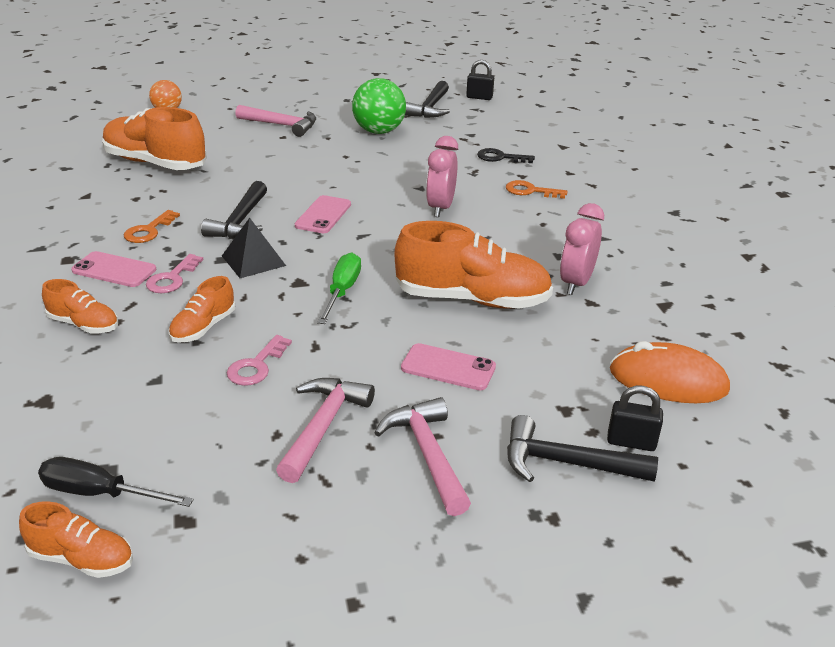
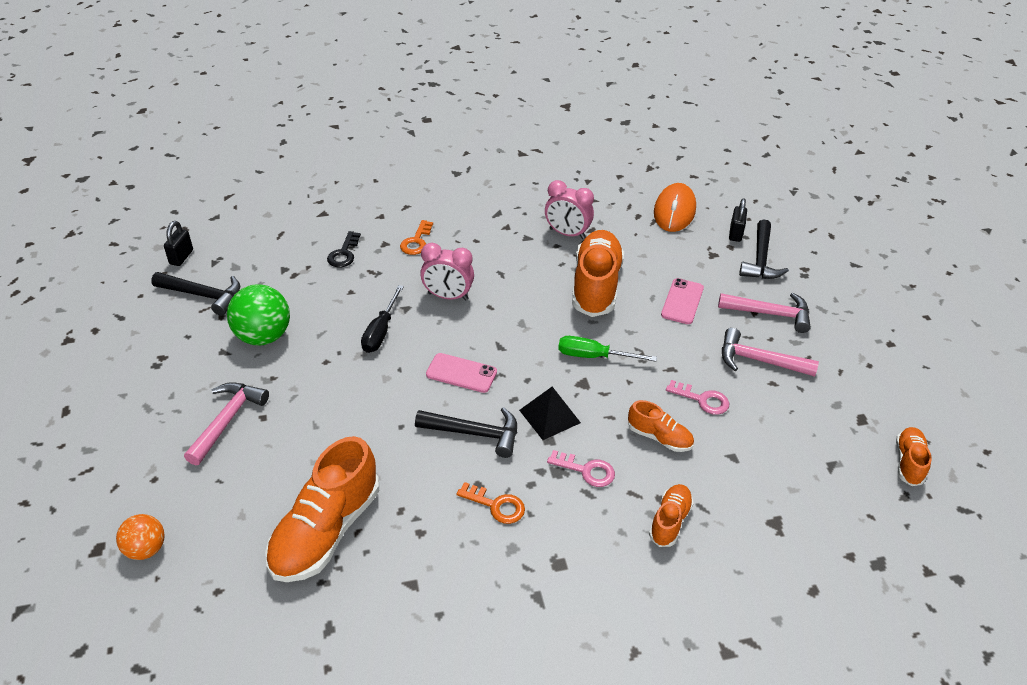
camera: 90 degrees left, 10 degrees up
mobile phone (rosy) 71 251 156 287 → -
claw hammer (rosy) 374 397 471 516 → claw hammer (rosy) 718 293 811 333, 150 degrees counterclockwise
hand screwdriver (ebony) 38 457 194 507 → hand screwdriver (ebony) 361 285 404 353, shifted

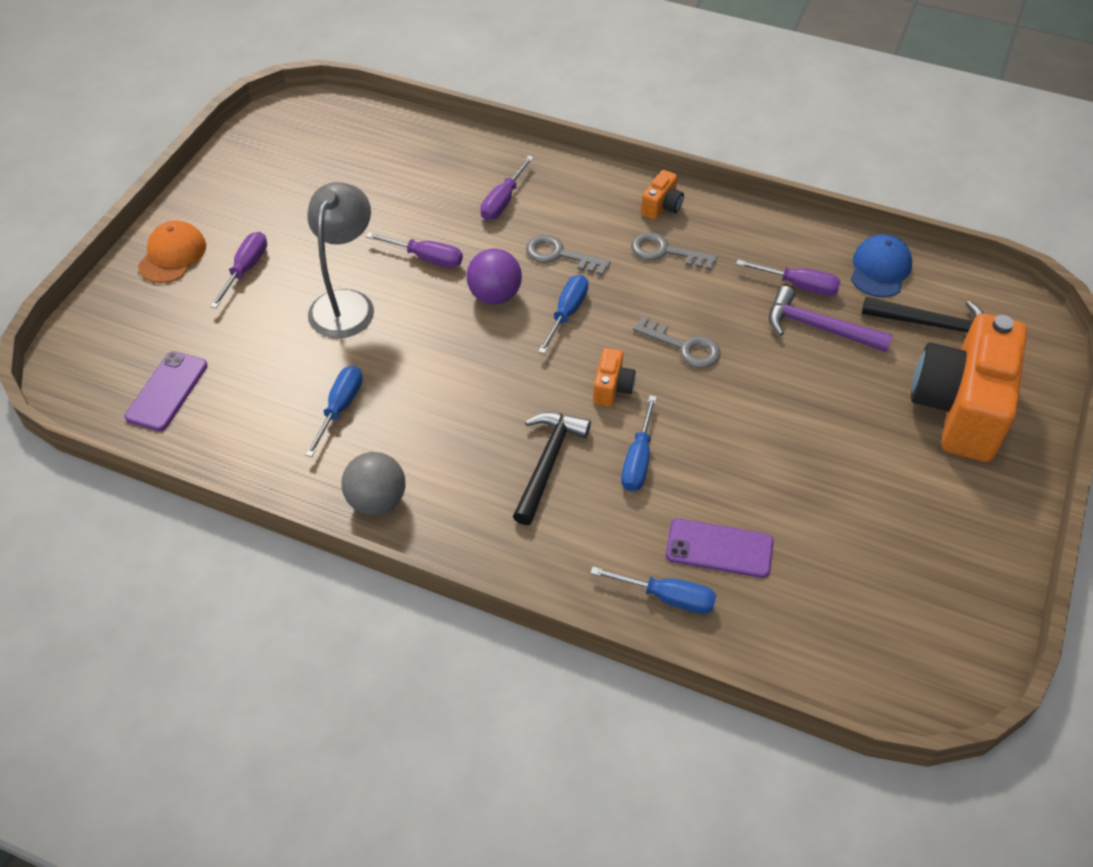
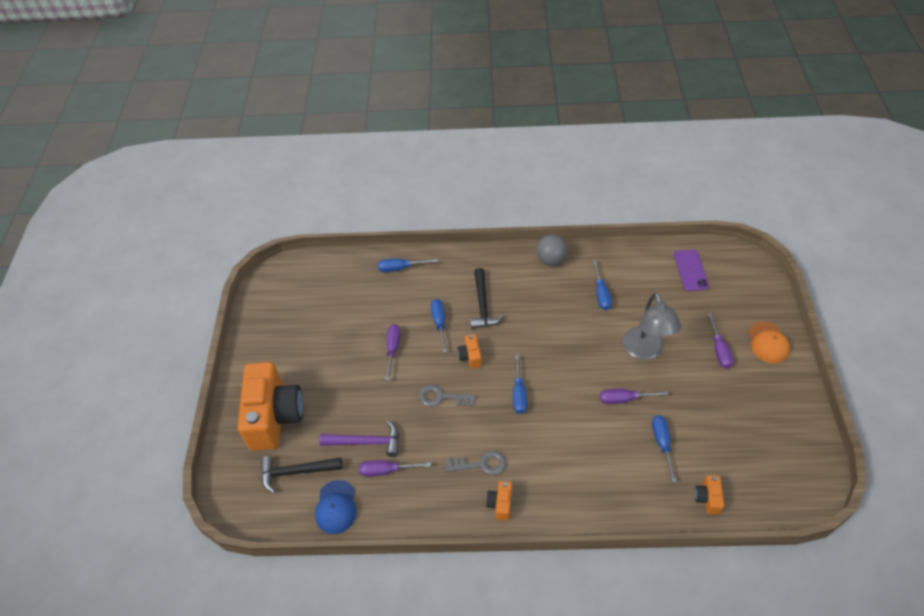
camera: 160 degrees right, 0 degrees up
hand screwdriver (violet) 480 155 534 220 → hand screwdriver (violet) 385 324 400 381, shifted
key (grey) 526 235 610 276 → -
ball (violet) 466 248 522 304 → -
mobile phone (violet) 666 519 773 578 → -
- → hand screwdriver (blue) 652 415 677 482
- → camera (orange-coloured) 694 475 724 515

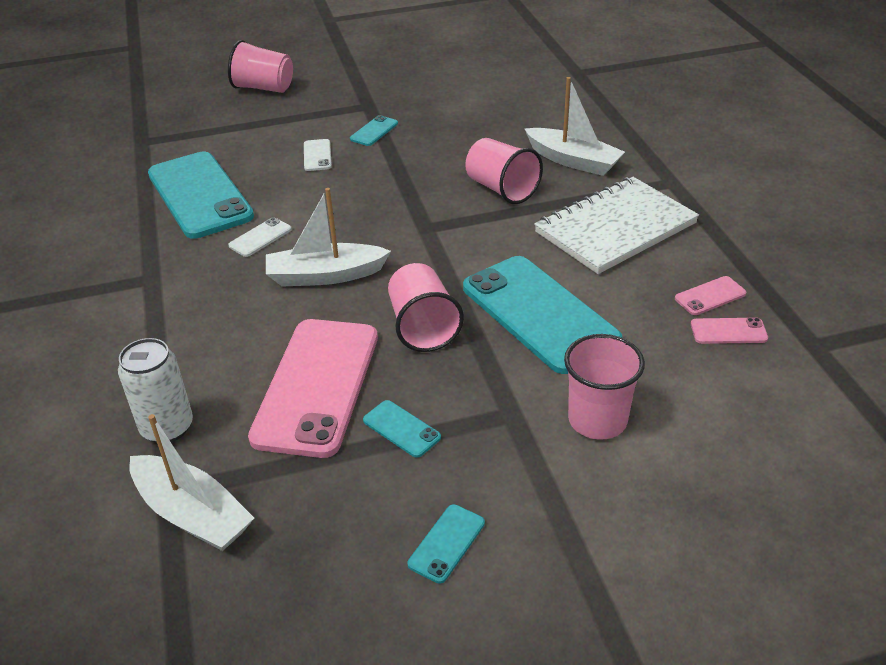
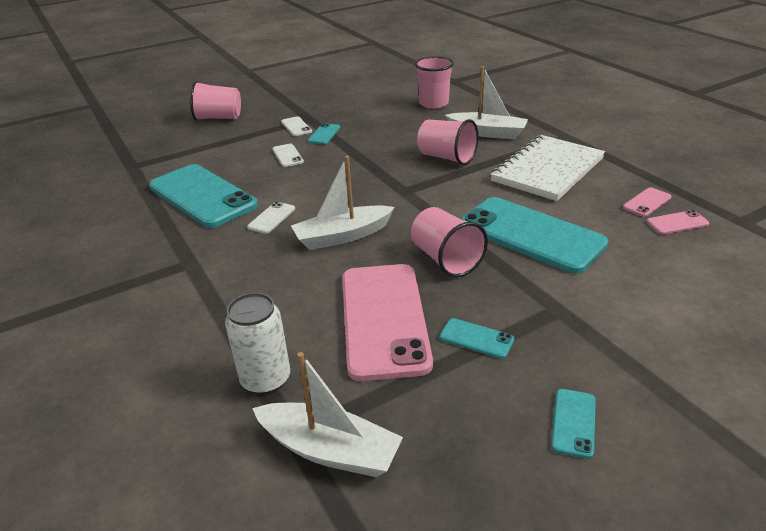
camera: 15 degrees left, 5 degrees down
beaker (rosy) 564 334 645 440 → beaker (rosy) 415 56 454 109, shifted
- → mobile phone (white) 281 116 312 136

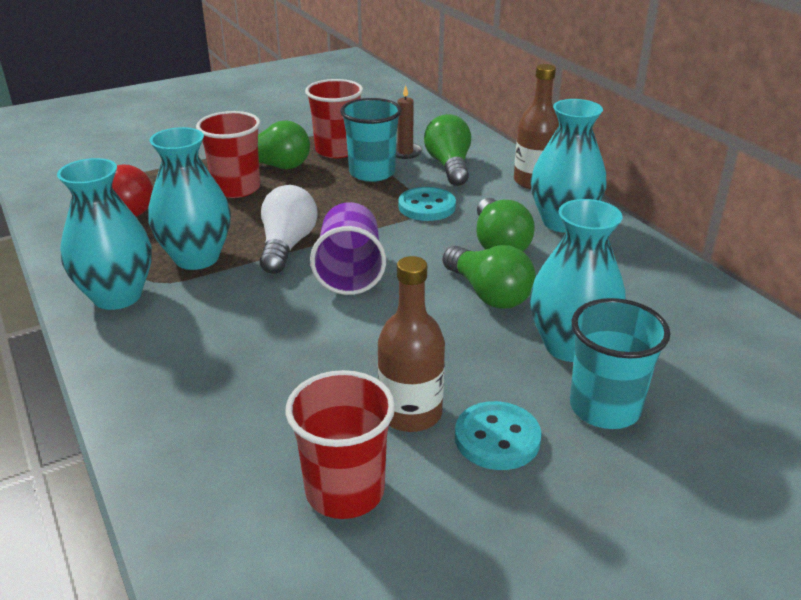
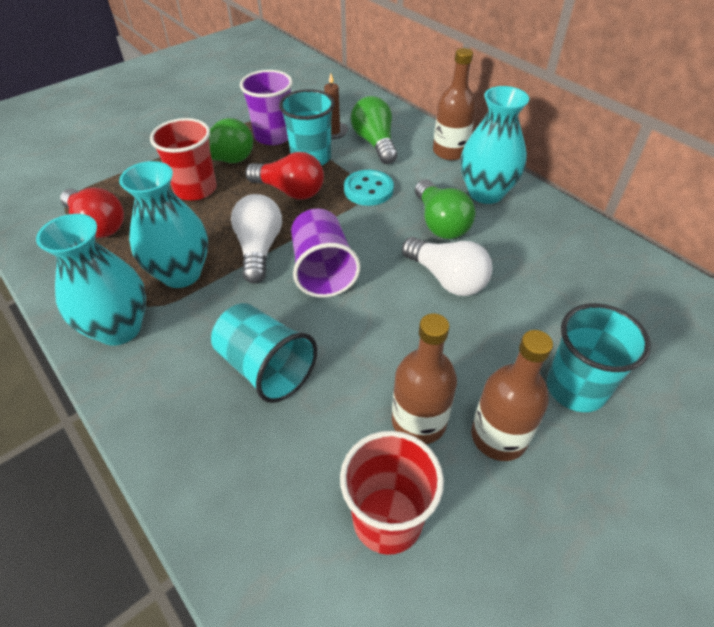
camera: 10 degrees left, 15 degrees up
beaker (crimson) 305 79 363 158 → beaker (violet) 240 70 293 145
flower vase (turquoise) 530 199 626 362 → -
lightbulb (green) 443 245 536 309 → lightbulb (white) 402 237 493 296
button (turquoise) 455 401 542 470 → bottle (brown) 471 330 553 461
- → lightbulb (crimson) 245 152 324 200
- → beaker (turquoise) 211 303 317 403

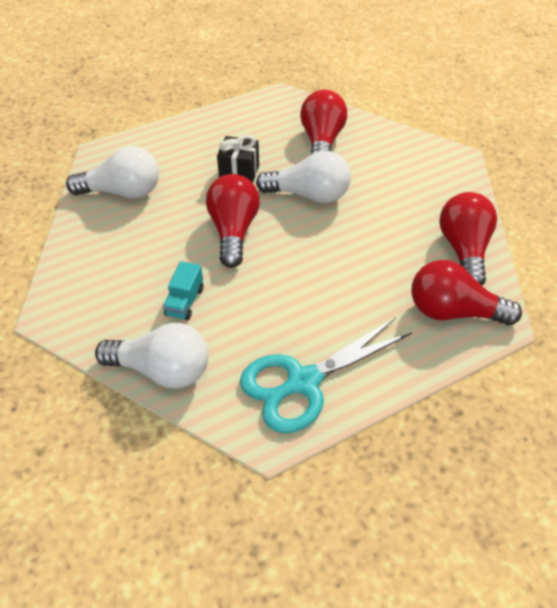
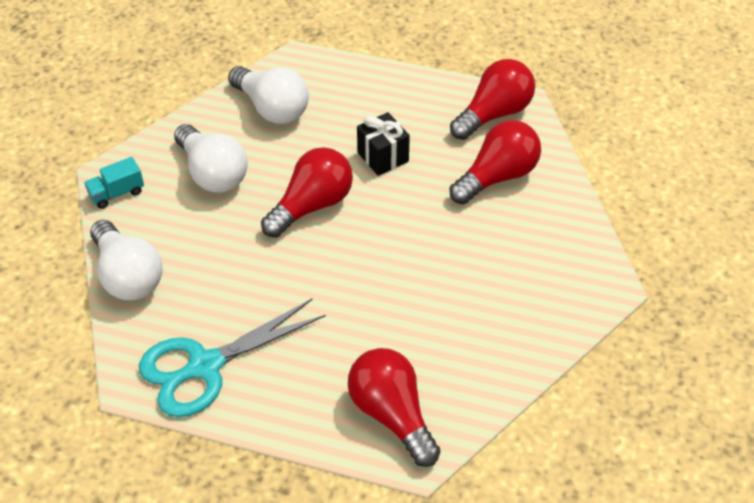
camera: 45 degrees right, 0 degrees up
lightbulb (white) 256 151 351 203 → lightbulb (white) 174 124 248 193, shifted
lightbulb (crimson) 440 192 497 285 → lightbulb (crimson) 450 59 535 140, shifted
lorry (turquoise) 163 261 204 320 → lorry (turquoise) 84 157 144 209, shifted
scissors (turquoise) 240 317 412 434 → scissors (turquoise) 139 298 326 417, 45 degrees counterclockwise

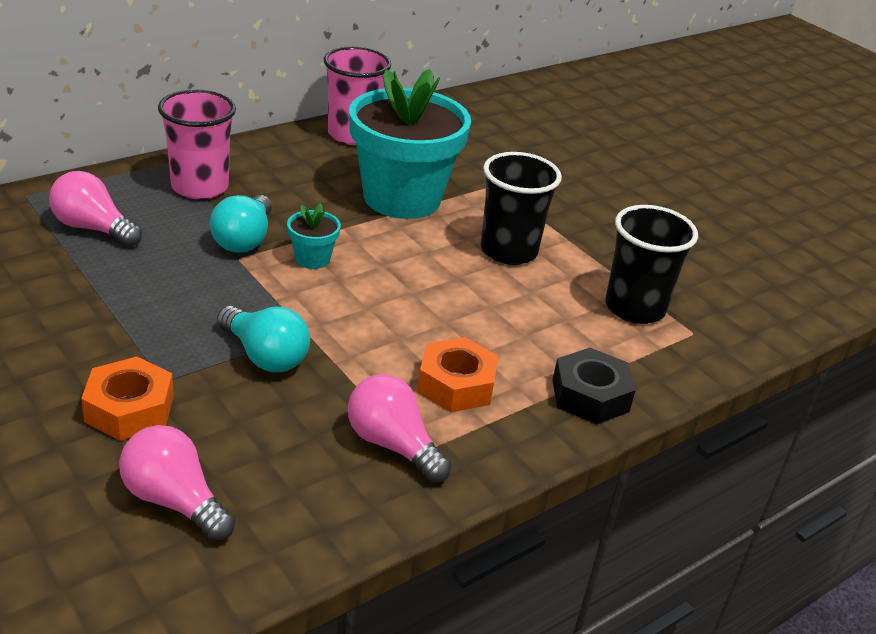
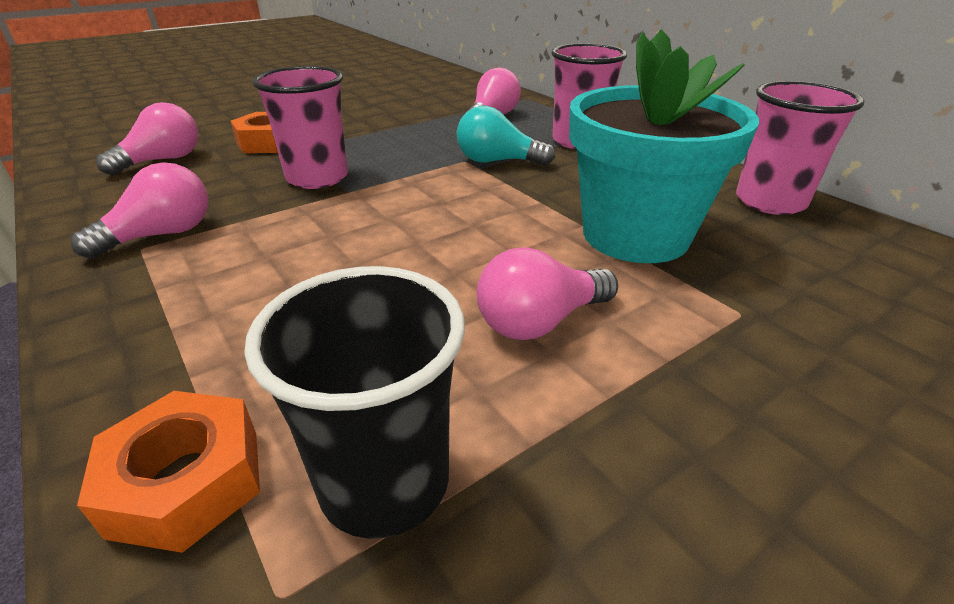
camera: 95 degrees right, 0 degrees up
beaker (ebony) 481 152 562 265 → lightbulb (rosy) 476 247 618 340
potted plant (turquoise) 287 203 341 269 → -
lightbulb (turquoise) 217 306 310 372 → beaker (rosy) 252 66 348 189
hex nut (orange-coloured) 417 337 498 412 → hex nut (orange-coloured) 77 391 260 553, shifted
hex nut (ebony) 552 348 636 424 → -

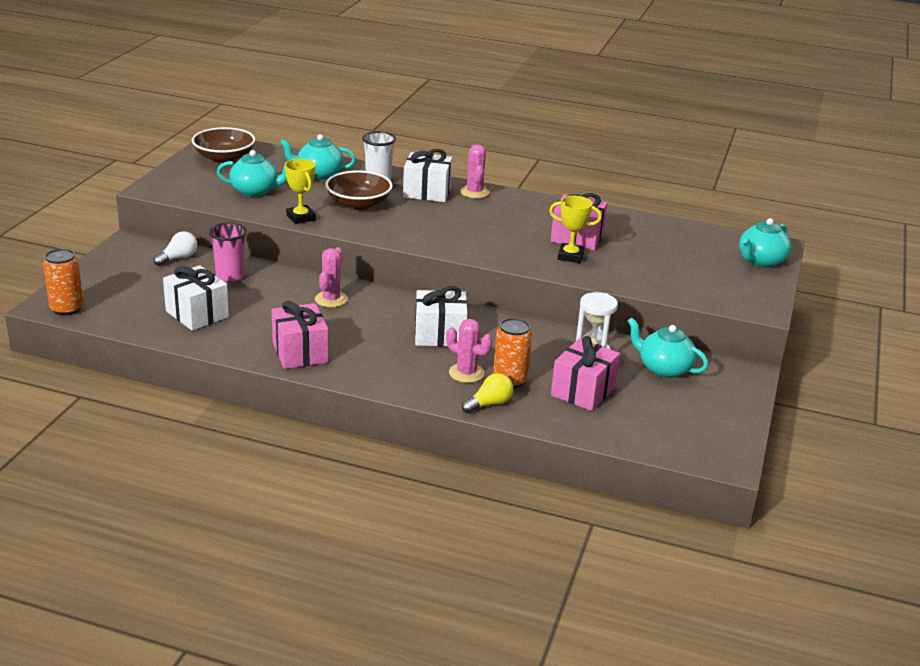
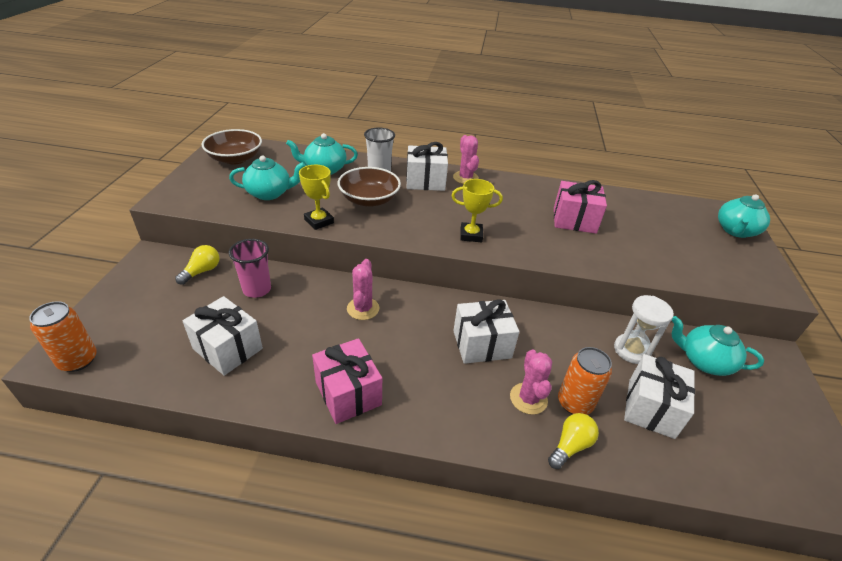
camera: 10 degrees left, 10 degrees up
trophy (yellow) 549 196 602 263 → trophy (yellow) 451 179 503 242, shifted
lightbulb (white) 154 231 197 266 → lightbulb (yellow) 175 245 220 285
saguaro cactus (rosy) 446 319 493 383 → saguaro cactus (rosy) 510 350 552 415, 60 degrees clockwise
gift (rosy) 551 336 620 411 → gift (white) 624 354 695 439

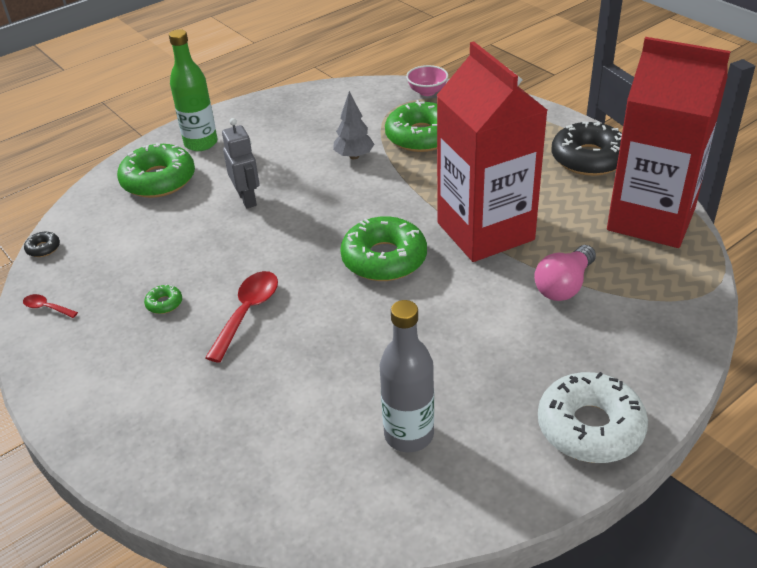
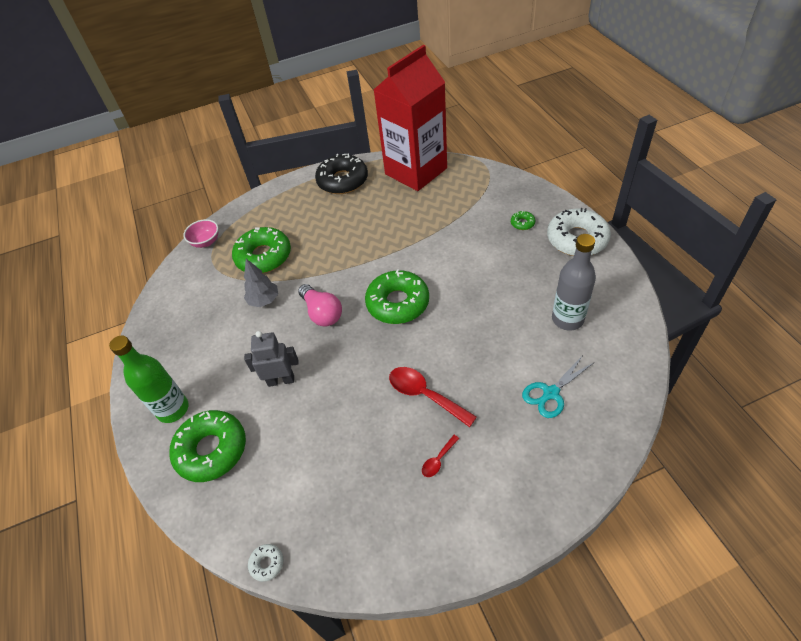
camera: 70 degrees left, 10 degrees up
carton (crimson) 437 42 547 262 → -
glazed donut (ebony) 24 232 60 257 → glazed donut (white) 248 544 284 582
lightbulb (rosy) 534 245 596 301 → lightbulb (rosy) 298 284 342 327, shifted
glazed donut (green) 144 284 182 314 → glazed donut (green) 511 211 535 230, shifted
tablespoon (crimson) 23 294 78 318 → tablespoon (crimson) 422 435 459 477, shifted
- → scissors (turquoise) 522 355 593 418

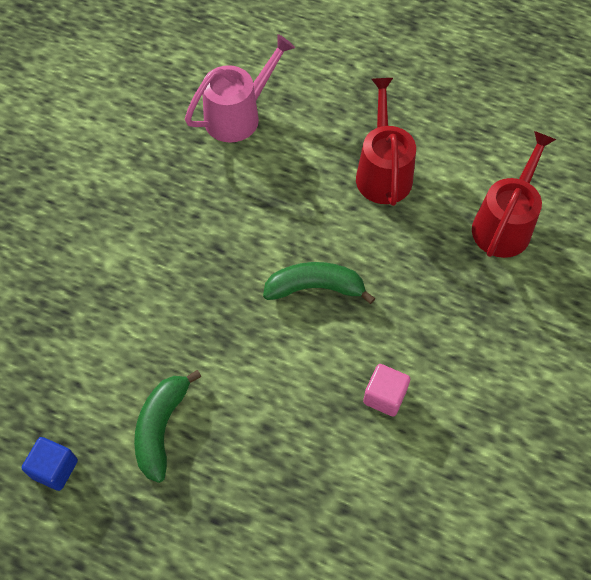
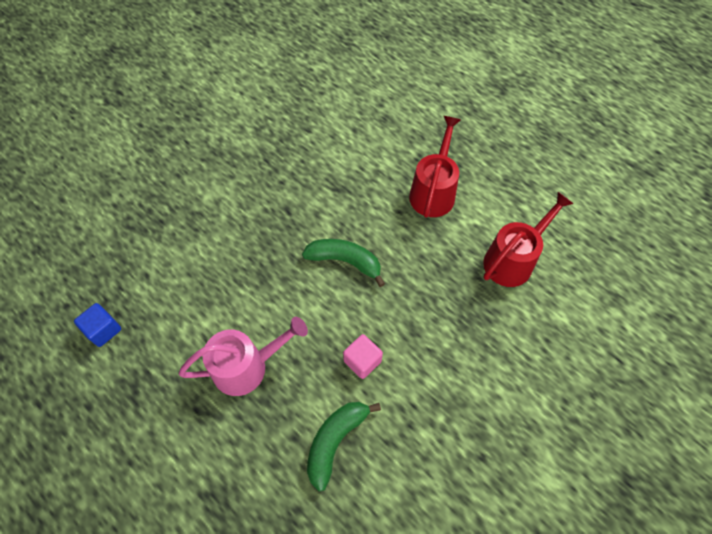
camera: 20 degrees right, 0 degrees up
watering pot (rosy) 185 34 295 143 → watering pot (rosy) 178 317 308 396, shifted
toy banana (green) 134 370 202 483 → toy banana (green) 307 402 381 492, shifted

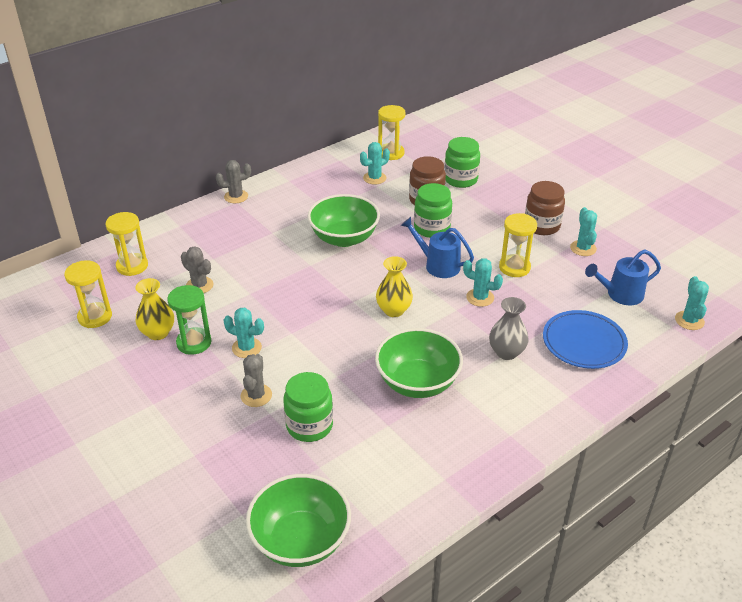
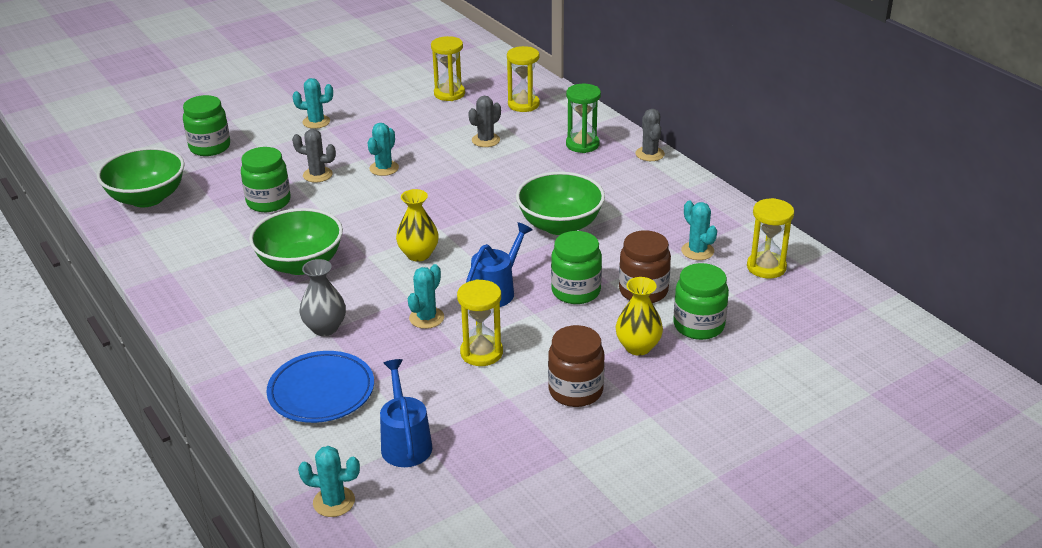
camera: 95 degrees right, 5 degrees down
saguaro cactus (turquoise) 570 207 597 256 → saguaro cactus (turquoise) 293 78 333 129, shifted
flower vase (yellow) 135 278 174 340 → flower vase (yellow) 616 277 663 356, shifted
hourglass (green) 167 285 212 355 → hourglass (green) 566 84 601 153, shifted
- → preserve jar (green) 183 95 230 156

